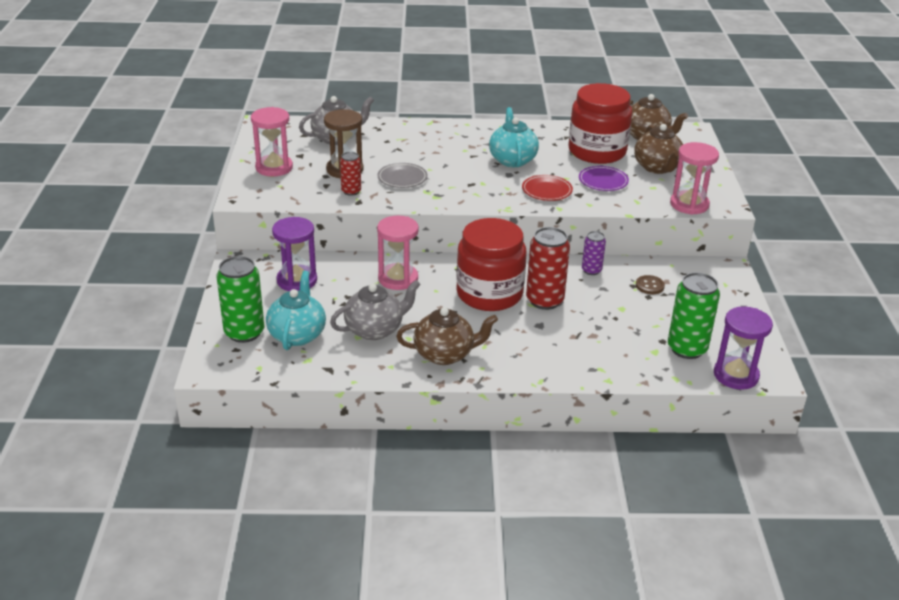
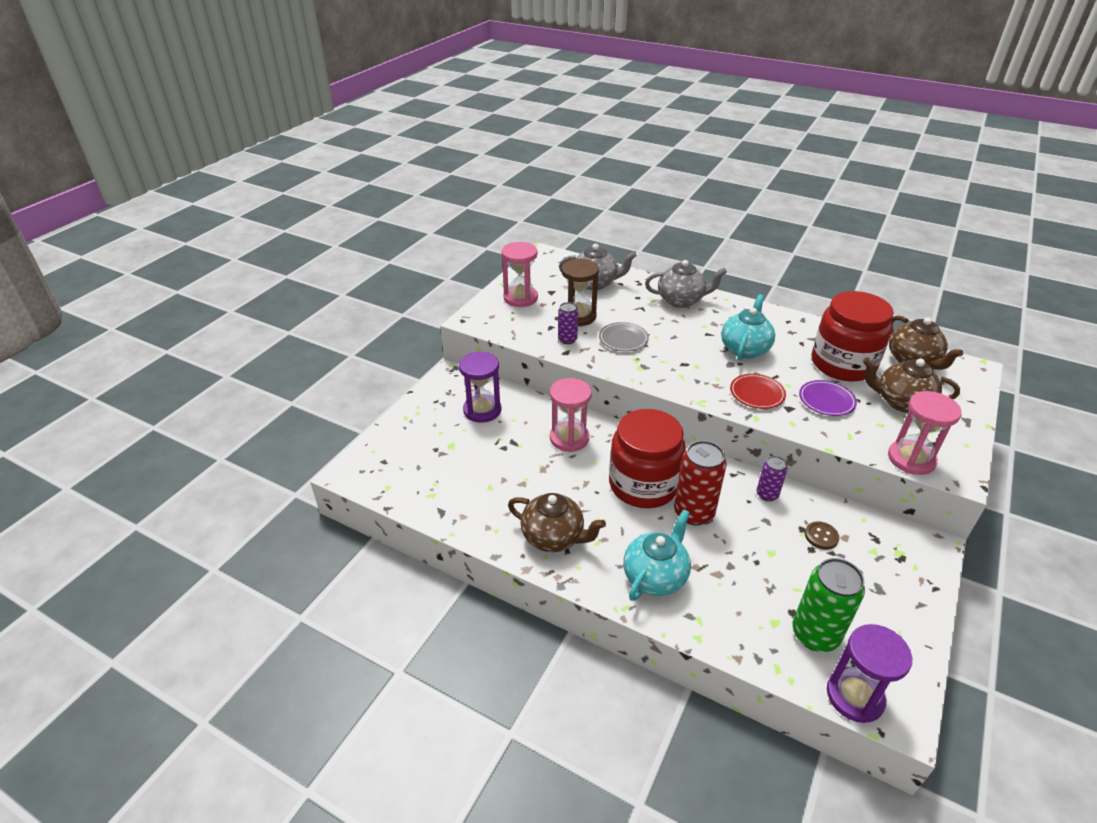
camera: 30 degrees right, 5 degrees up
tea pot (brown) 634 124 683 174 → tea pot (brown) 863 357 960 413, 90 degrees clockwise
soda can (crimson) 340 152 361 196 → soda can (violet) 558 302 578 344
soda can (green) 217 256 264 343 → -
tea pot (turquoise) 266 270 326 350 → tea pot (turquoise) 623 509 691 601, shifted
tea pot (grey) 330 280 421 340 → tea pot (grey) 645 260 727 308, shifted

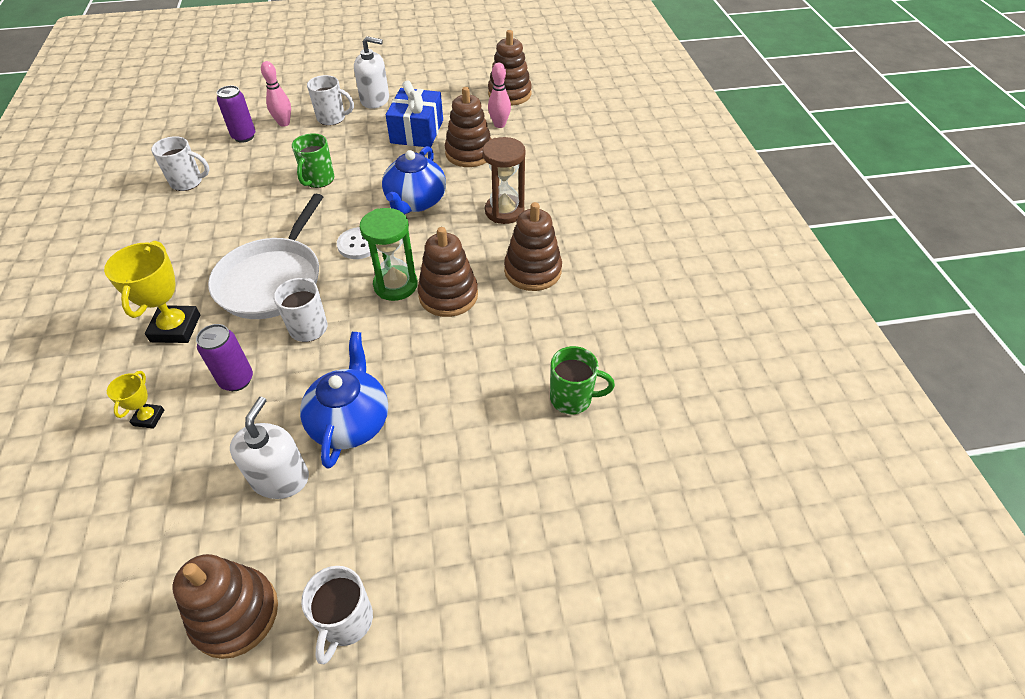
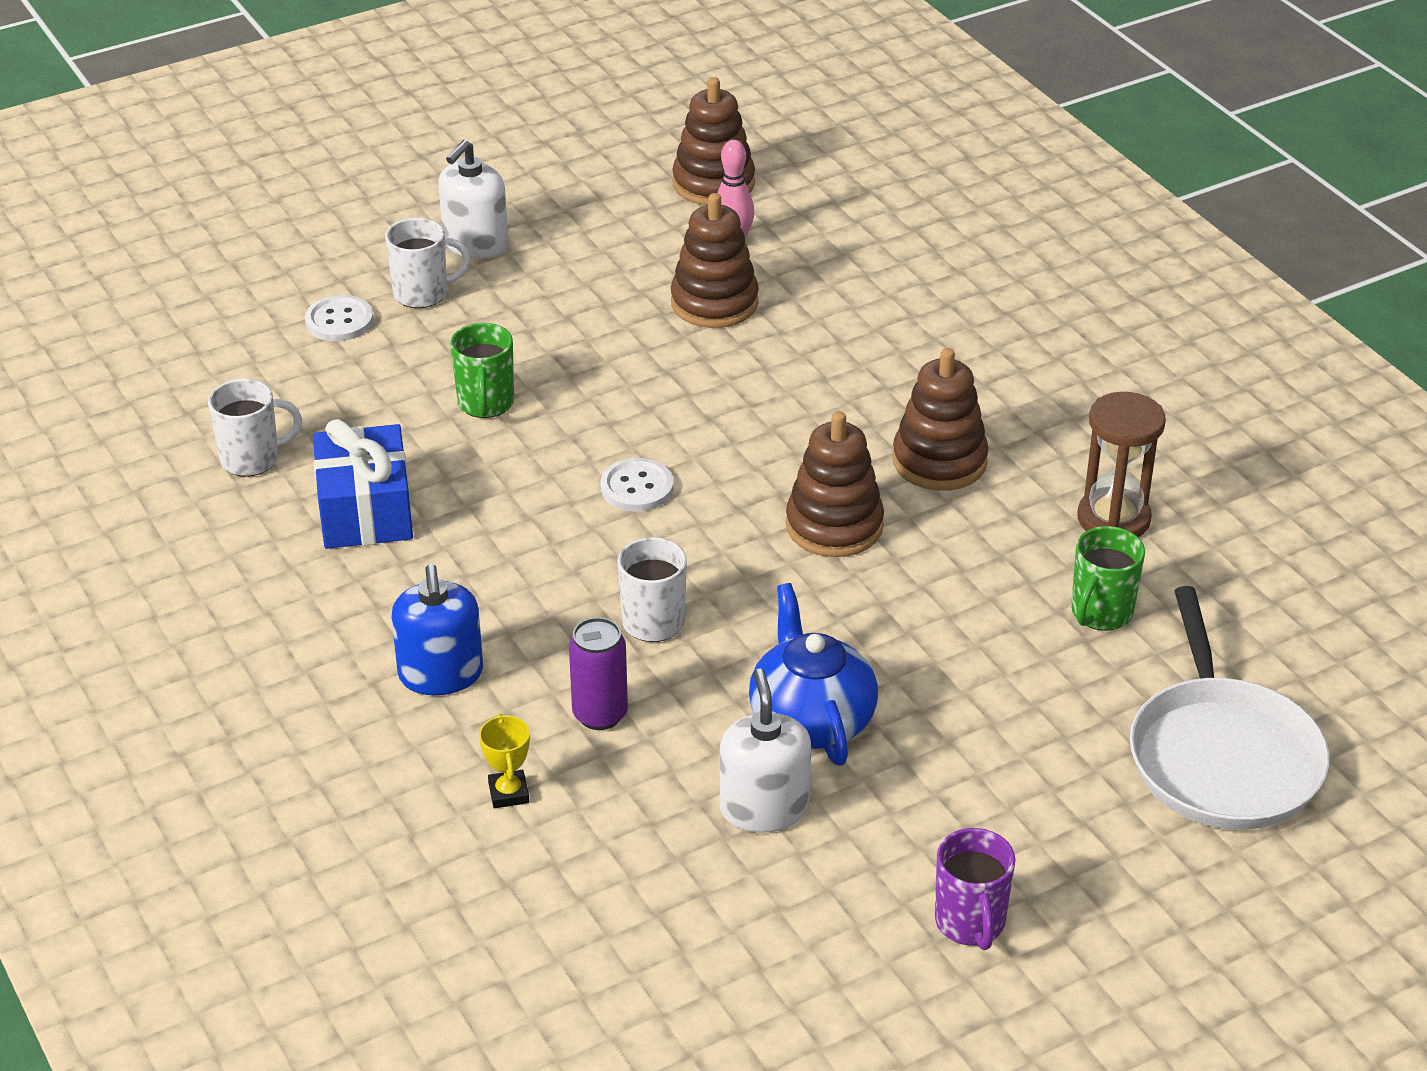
camera: 20 degrees left, 10 degrees down
soap pump (white) 354 36 389 109 → soap pump (white) 438 140 508 259, 135 degrees clockwise
tenpin (rosy) 261 61 291 127 → button (white) 305 295 373 341
gift (blue) 386 80 443 147 → gift (blue) 313 419 413 549, shifted
soda can (violet) 217 85 255 143 → -
hourglass (brown) 482 137 526 224 → hourglass (brown) 1077 392 1166 537, shifted
tea pot (blue) 382 146 446 214 → -
skillet (white) 208 194 323 319 → skillet (white) 1130 586 1330 830, shifted
hourglass (green) 360 208 418 301 → -
trophy (yellow) 104 241 200 343 → soap pump (blue) 391 564 483 695
coffee mug (green) 550 346 615 414 → coffee mug (green) 1071 526 1145 631, 135 degrees clockwise
stacking rings (brown) 173 554 278 659 → -
coffee mug (white) 301 566 373 664 → coffee mug (violet) 935 828 1016 950

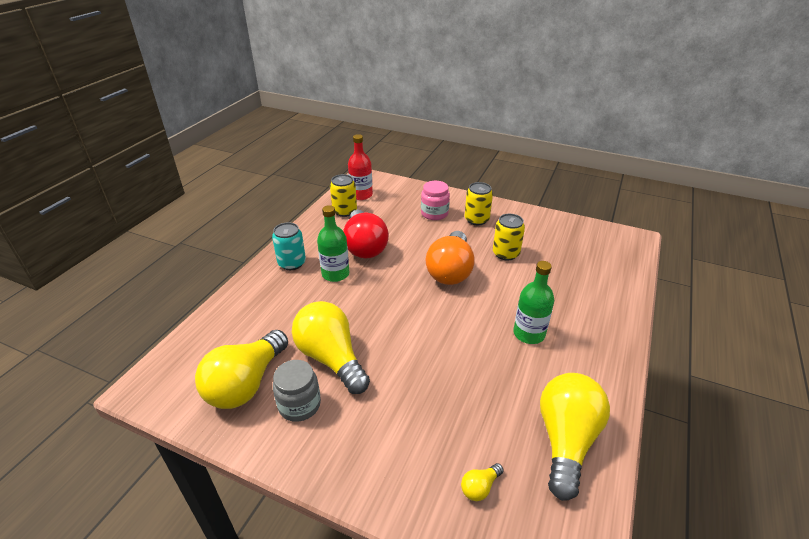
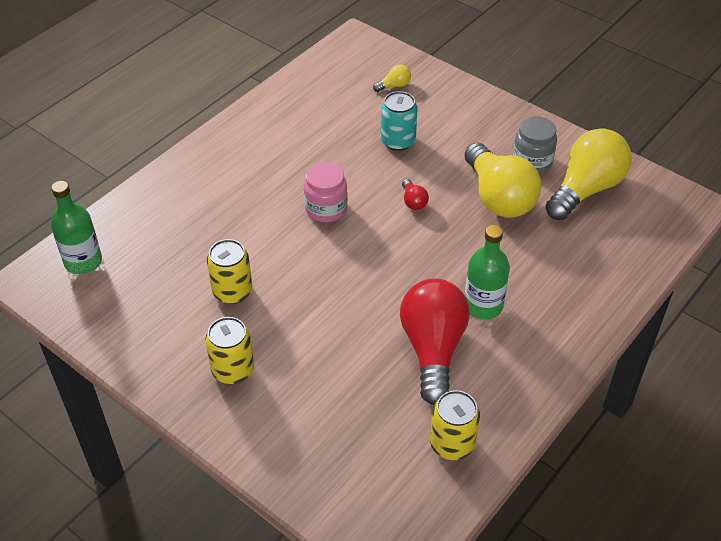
camera: 165 degrees left, 10 degrees up
bottle (crimson) 348 134 373 200 → -
preserve jar (rosy) 421 181 450 220 → preserve jar (rosy) 304 162 348 222, shifted
soda can (turquoise) 272 222 306 270 → soda can (turquoise) 381 91 418 151, shifted
lightbulb (orange-coloured) 426 231 475 285 → -
bottle (green) 513 261 554 344 → bottle (green) 51 181 102 274, shifted
lightbulb (yellow) 540 373 610 501 → -
- → lightbulb (crimson) 402 179 429 210

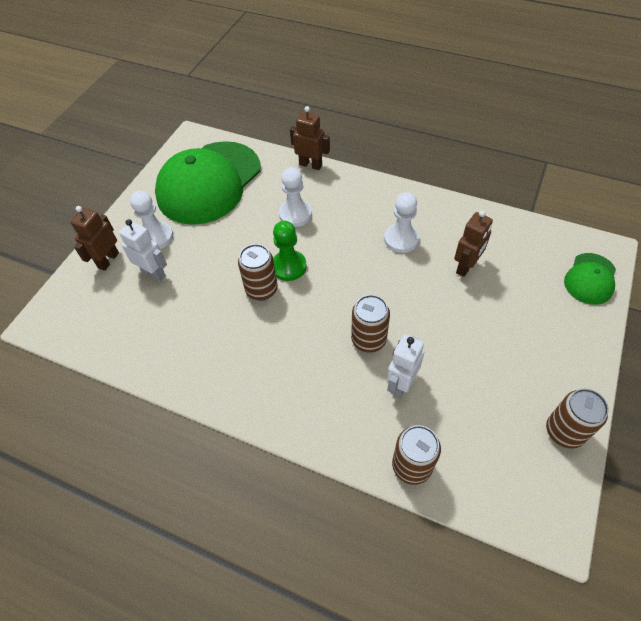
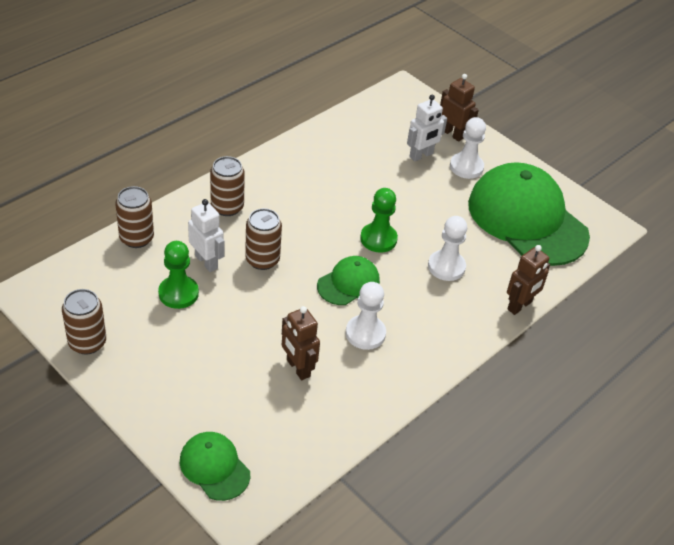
camera: 105 degrees right, 10 degrees down
soda can (brown) 238 244 278 301 → soda can (brown) 210 156 245 216, shifted
- → chess pawn (green) 158 241 199 309
- → peaked cap (green) 317 256 380 305

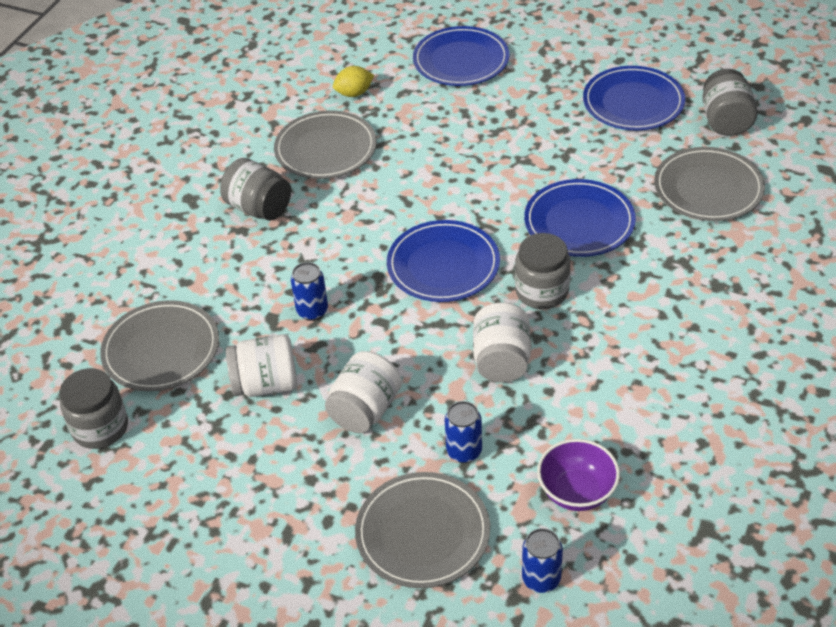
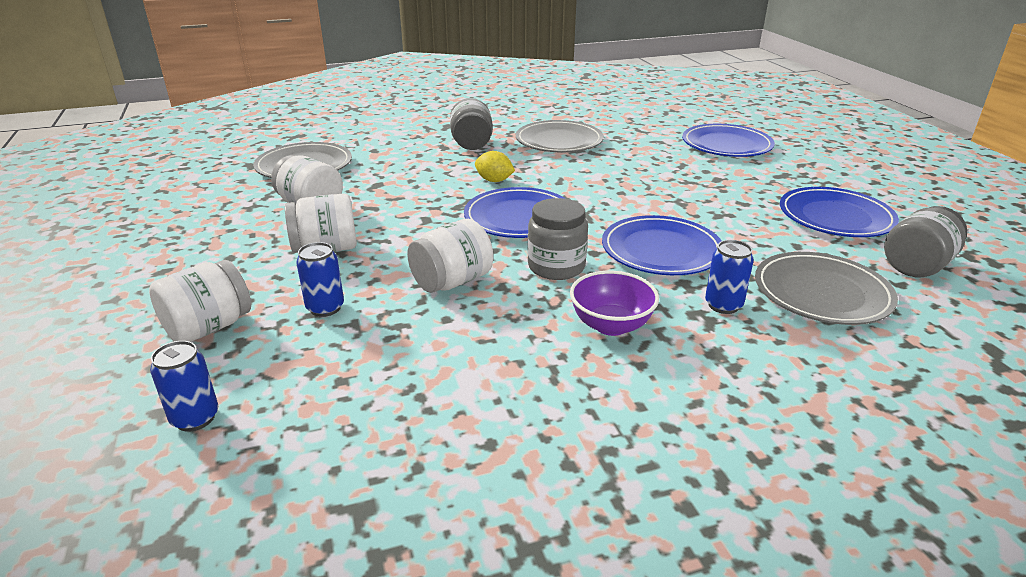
camera: 45 degrees right, 15 degrees down
lemon (yellow) 333 66 374 97 → lemon (yellow) 475 151 515 182, shifted
soda can (blue) 291 262 328 321 → soda can (blue) 705 240 754 314, shifted
preserve jar (grey) 59 368 128 449 → -
deep dish (violet) 537 439 620 511 → deep dish (violet) 570 271 659 336, shifted
dinner plate (grey) 355 472 490 588 → preserve jar (white) 149 260 251 342

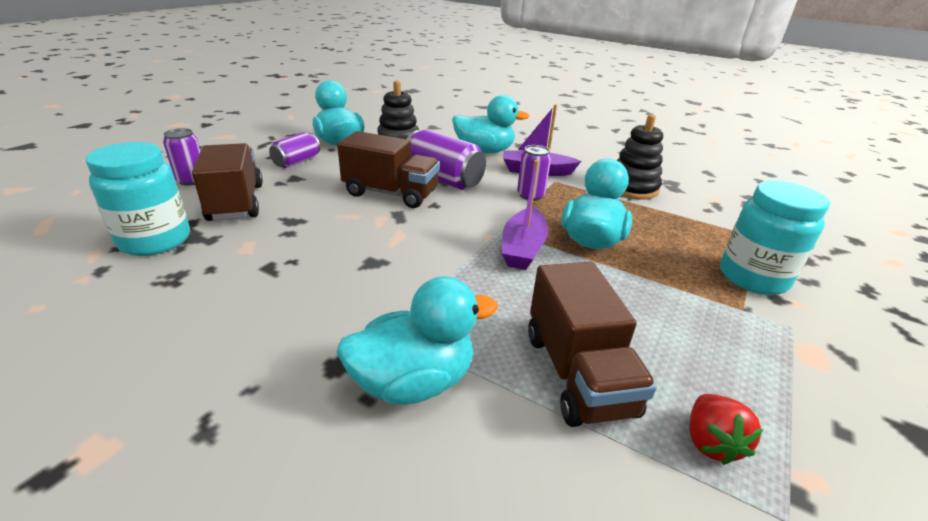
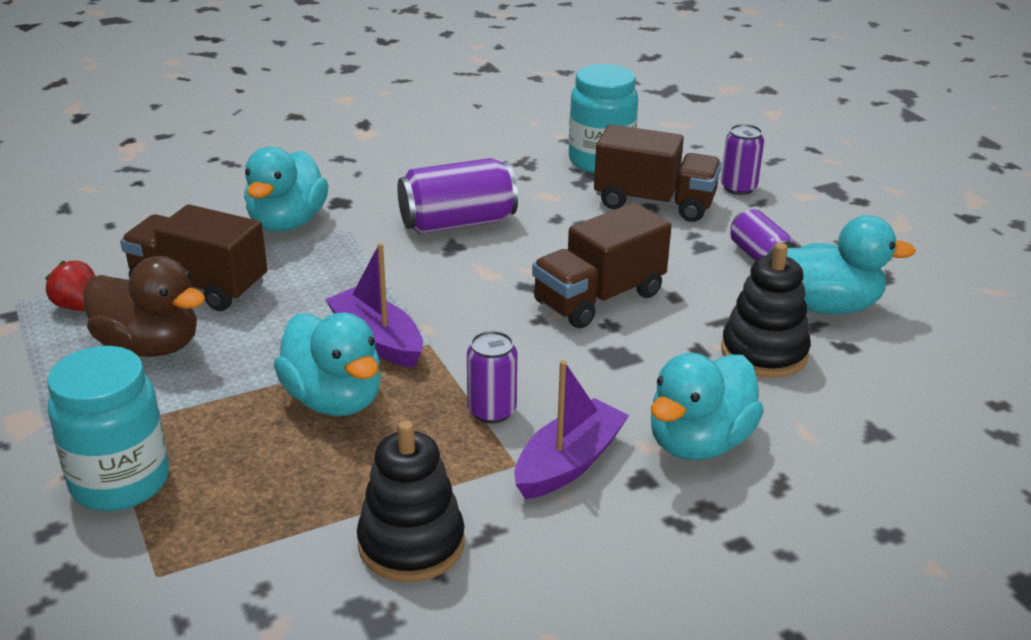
camera: 125 degrees right, 0 degrees up
soda can (violet) 407 129 486 190 → soda can (violet) 397 158 518 234, shifted
- → duck (brown) 83 256 206 357

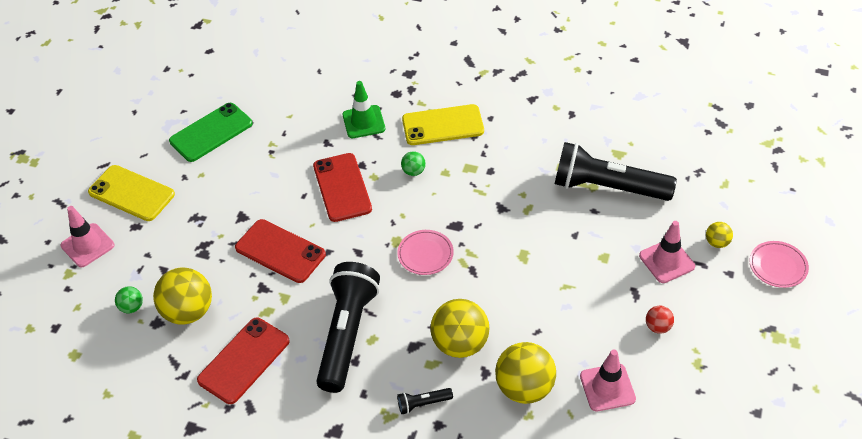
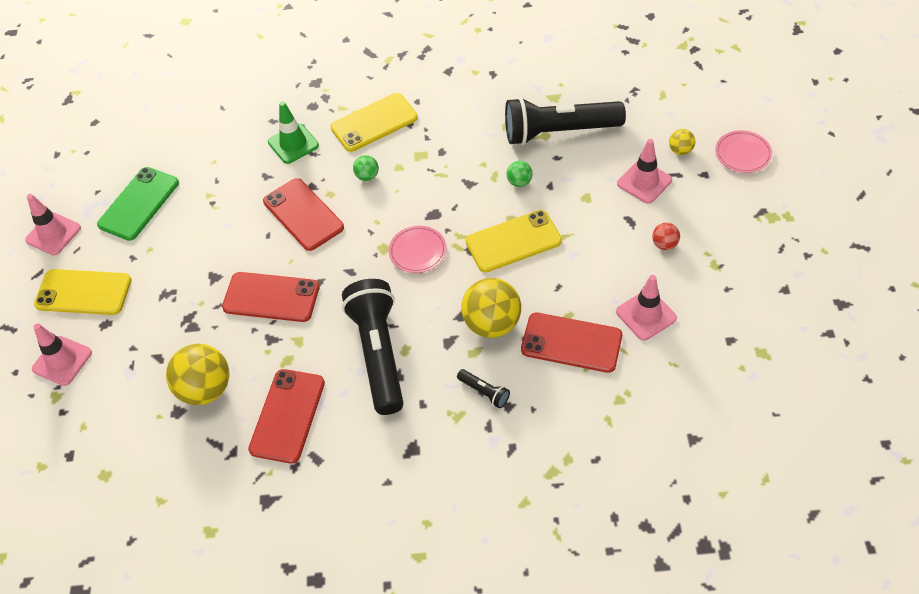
camera: 20 degrees left, 5 degrees up
ball (green) 115 286 143 313 → ball (green) 507 161 533 187, shifted
ball (yellow) 495 342 556 404 → mobile phone (crimson) 521 313 622 373
torch (ebony) 397 388 453 414 → torch (ebony) 457 369 510 408, 105 degrees counterclockwise
- → traffic cone (rosy) 25 194 81 256
- → mobile phone (yellow) 466 210 562 272

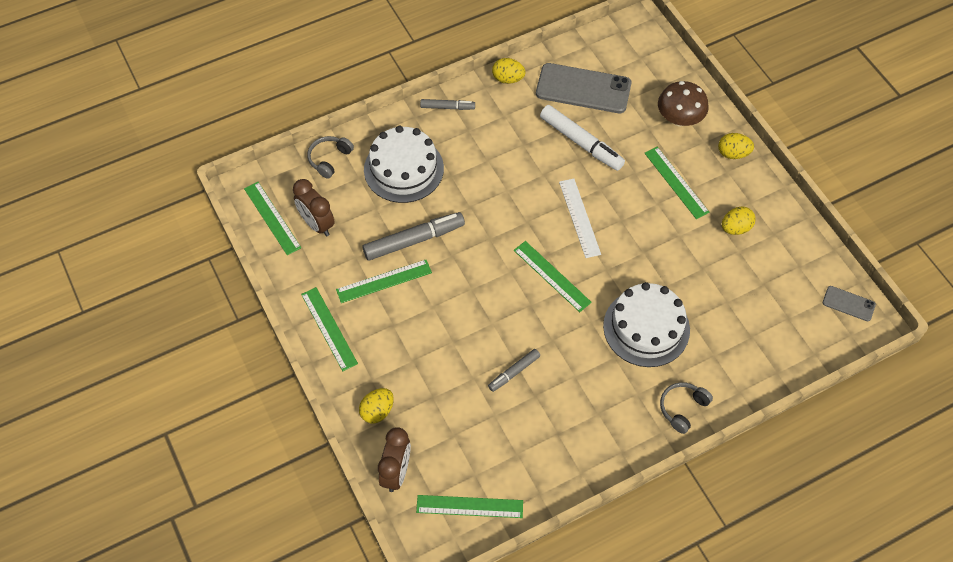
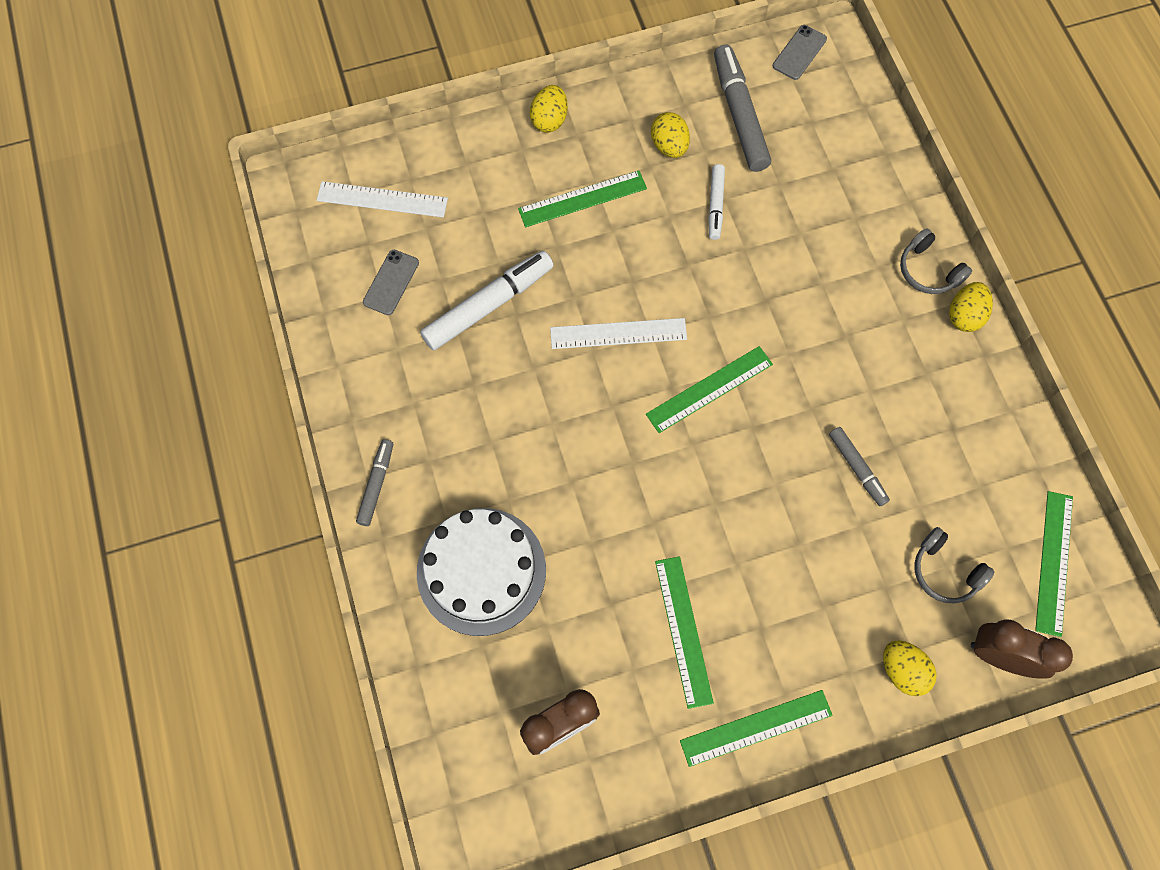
camera: 80 degrees left, 10 degrees up
egg shape (yellow) 492 58 525 84 → egg shape (yellow) 949 282 993 332, shifted
mobile phone (grey) 536 63 631 113 → mobile phone (grey) 363 250 419 315, x0.48
toadstool (brown) 658 81 709 126 → -
over-ear headphones (grey) 307 136 354 179 → over-ear headphones (grey) 914 527 995 603, shifted
measuring stick (green) 244 182 301 255 → -
felt pen (grey) 362 212 465 261 → felt pen (grey) 714 45 771 172, shifted
layer cake (white) 603 282 690 367 → -
- → felt pen (white) 708 164 725 240
- → measuring stick (white) 317 181 448 218

